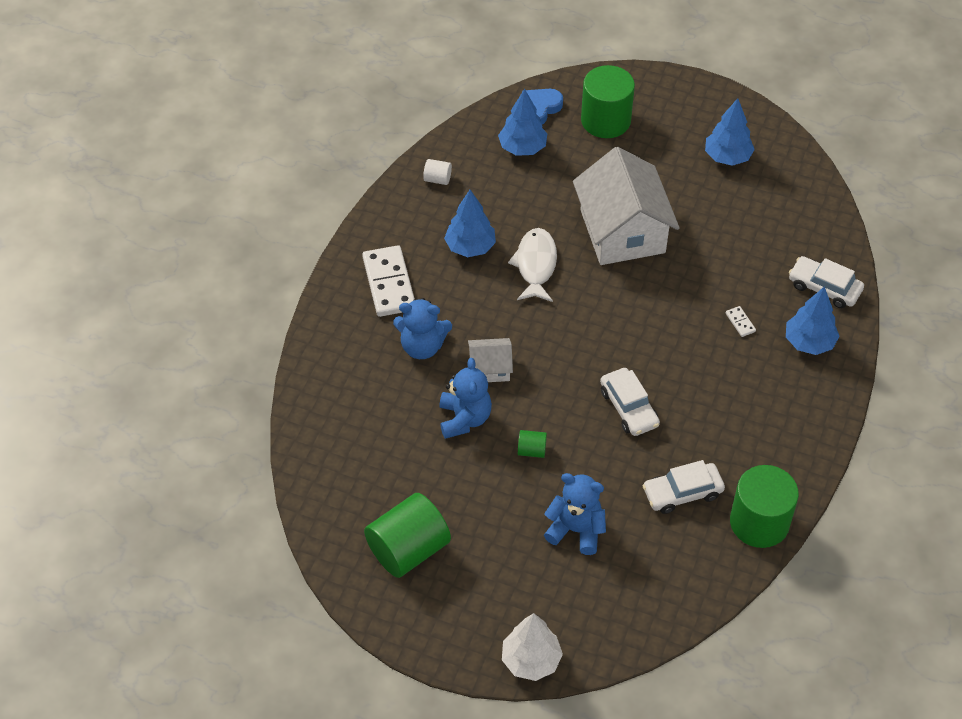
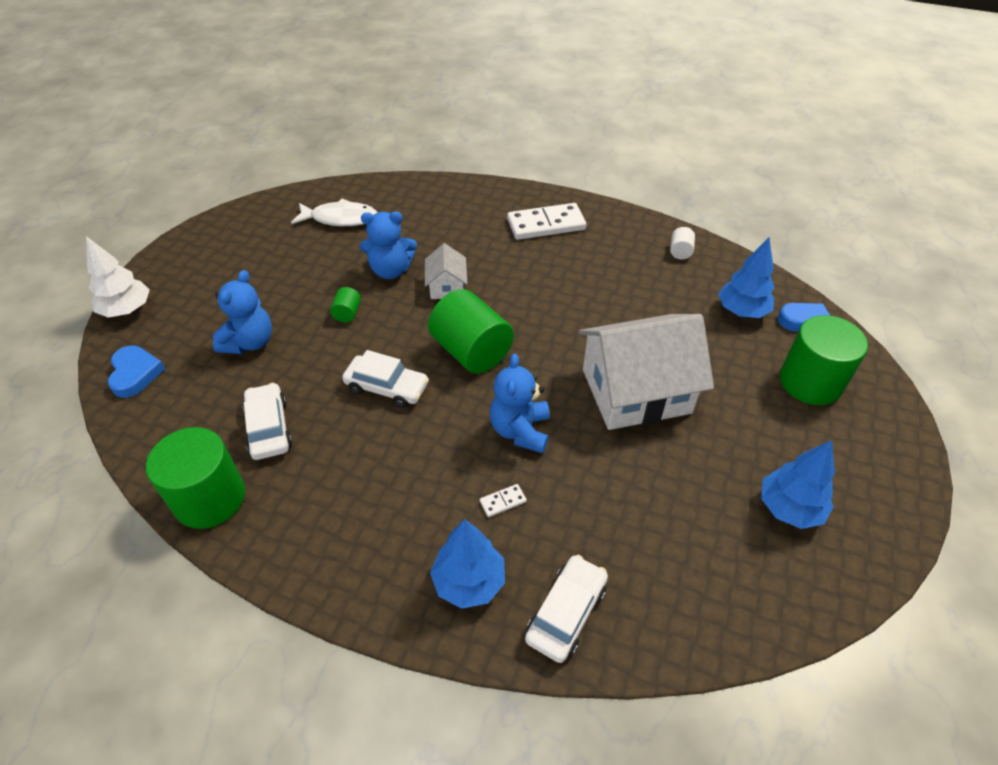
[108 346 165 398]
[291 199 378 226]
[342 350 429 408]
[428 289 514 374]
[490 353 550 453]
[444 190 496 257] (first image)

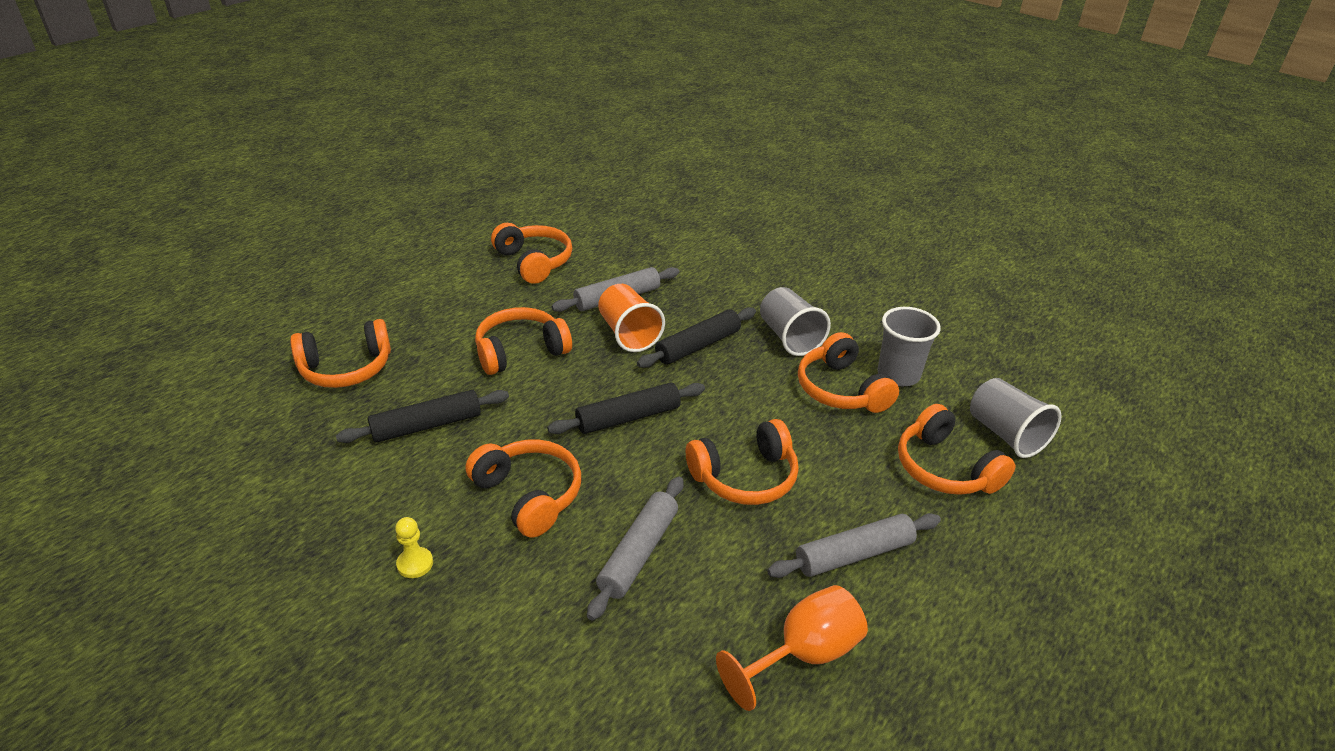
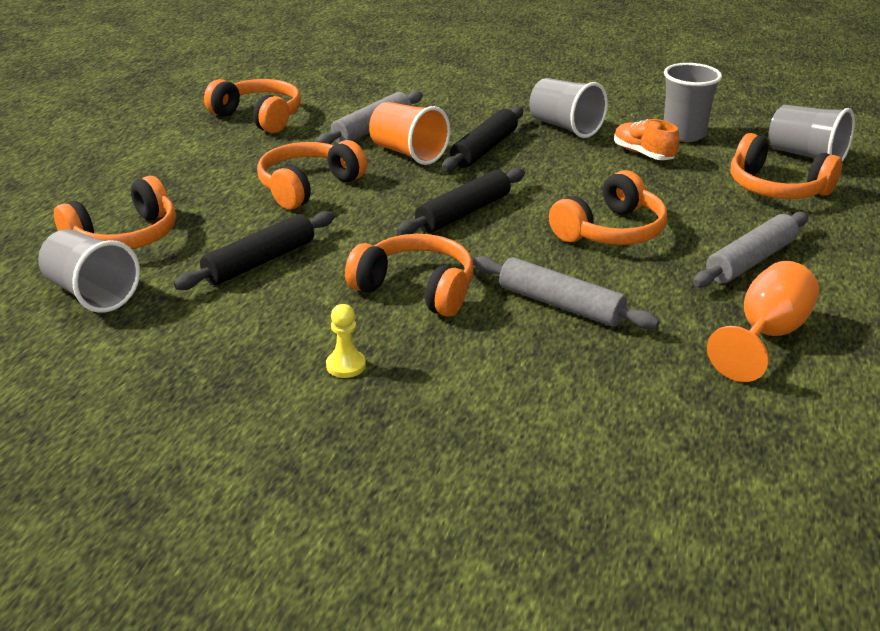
[38 229 140 313]
[473 256 660 329]
[614 119 679 160]

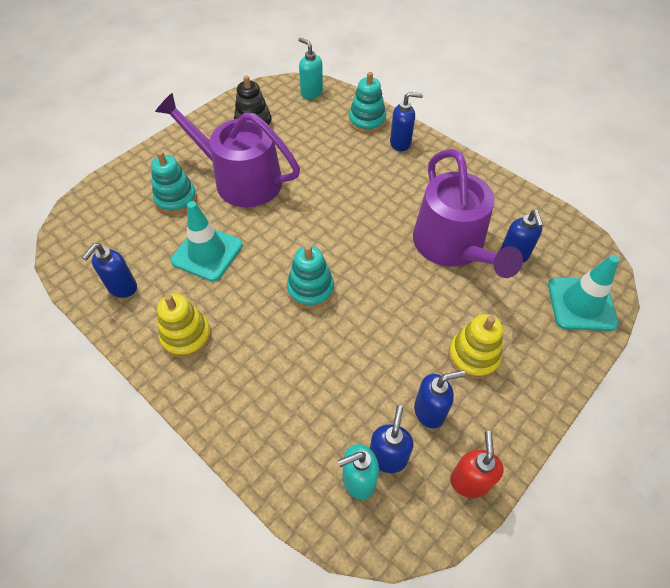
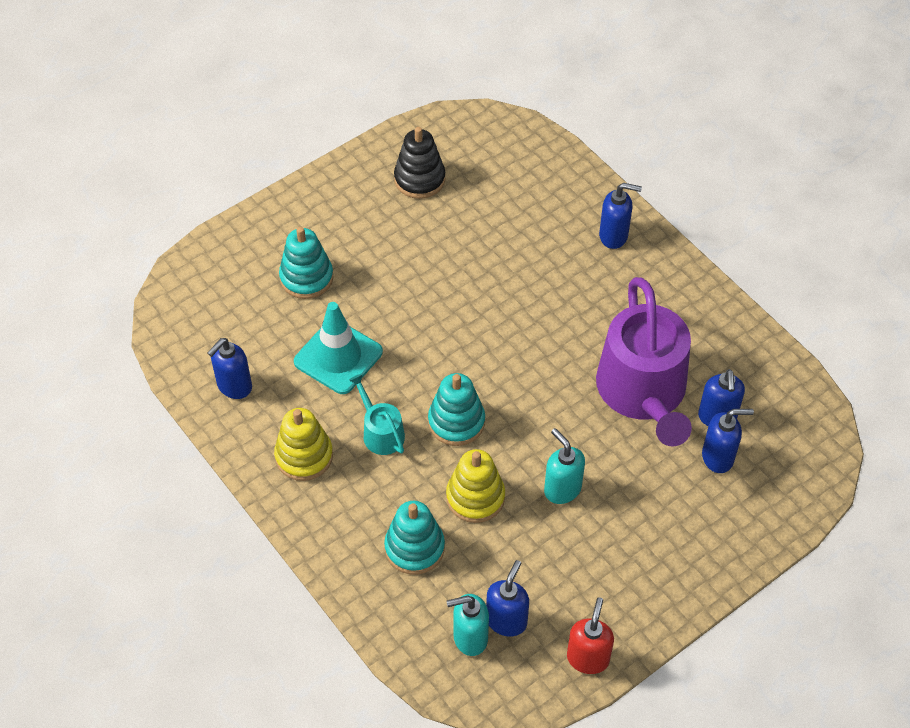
[349 374 405 455]
[384 501 445 575]
[446 449 505 523]
[544 428 585 504]
[702 409 754 473]
[155 93 300 207] (first image)
[548 255 619 331] (first image)

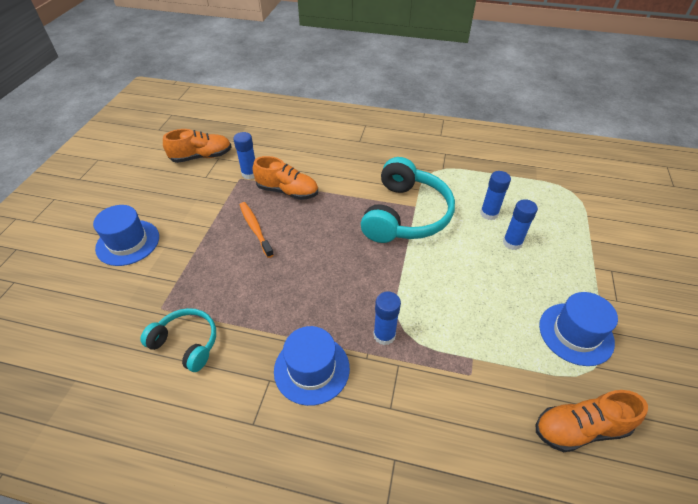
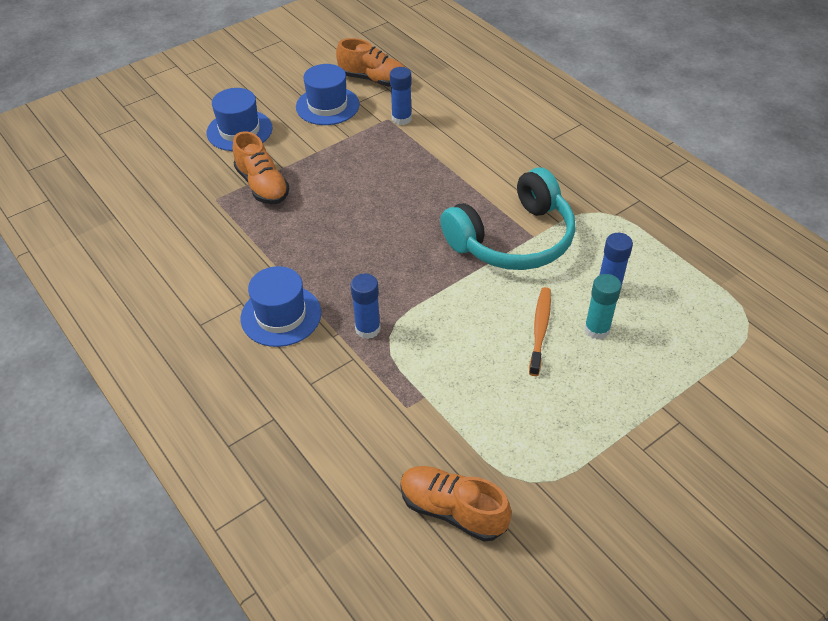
[233 131 289 204]
[296 64 360 125]
[529 287 551 376]
[584 274 621 340]
[140 308 216 372] (first image)

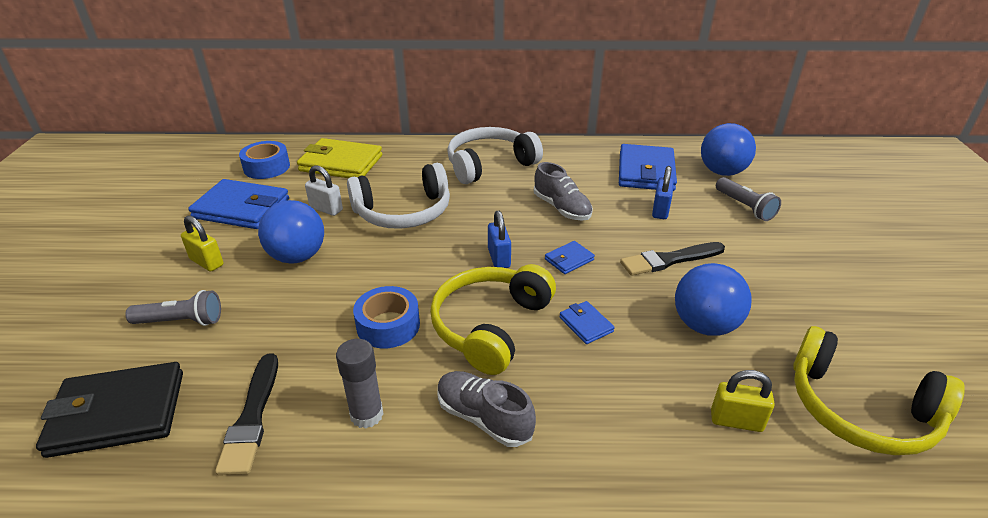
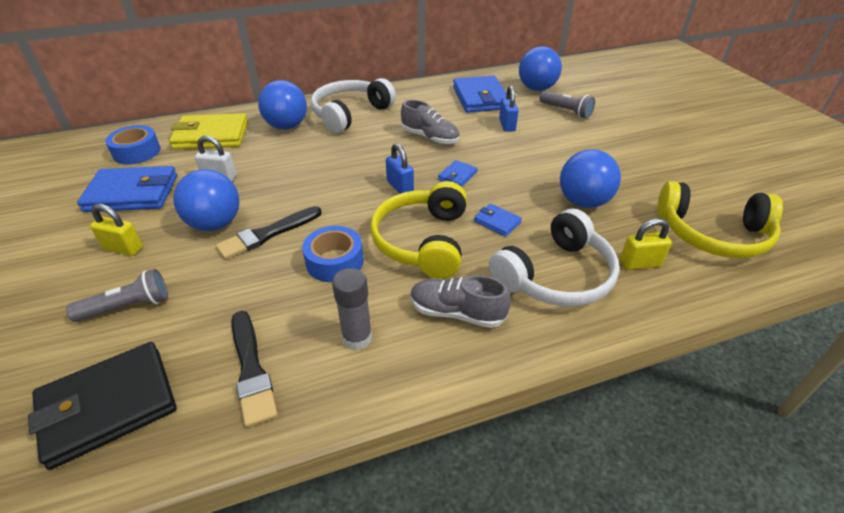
[215 206 322 260]
[258 80 307 129]
[489 209 619 306]

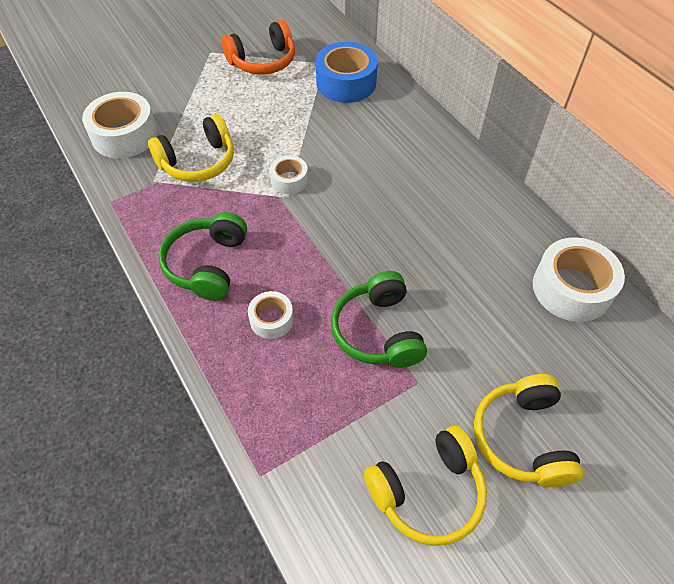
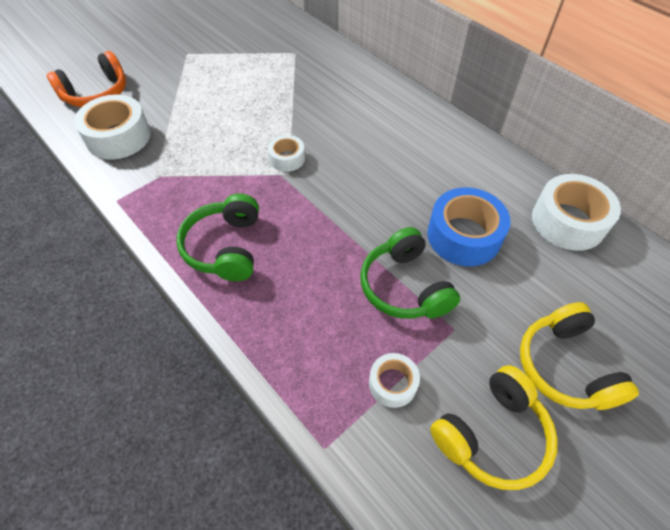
[47 51 126 107]
[369 353 420 408]
[427 187 511 266]
[148 114 234 182] (first image)

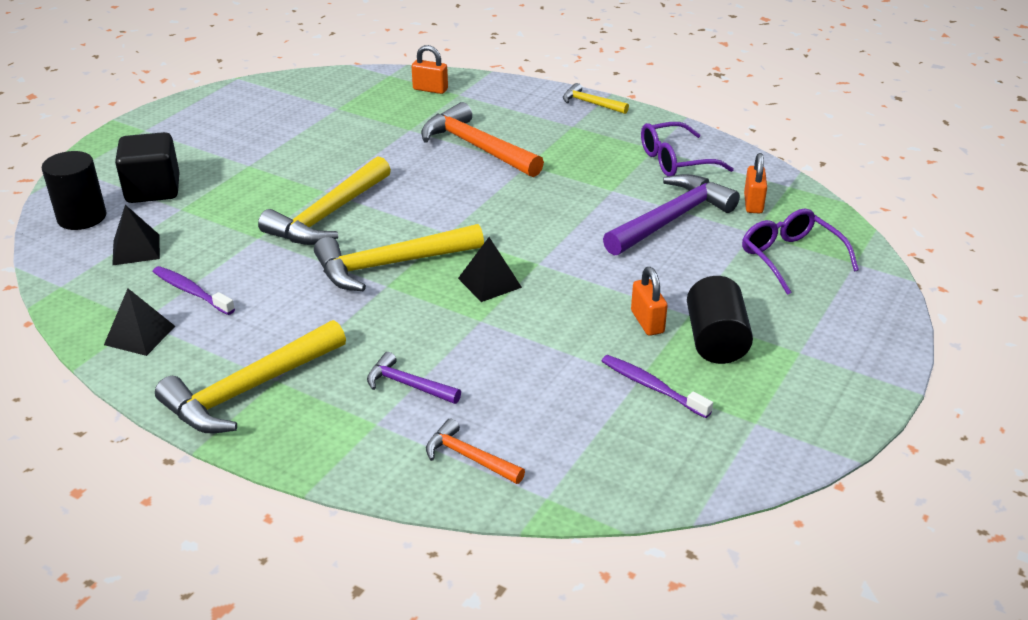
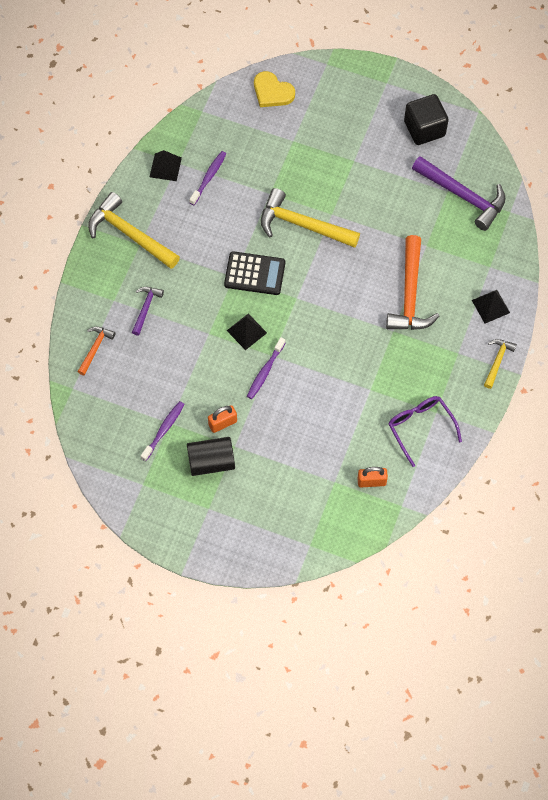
[224 251 285 295]
[247 337 285 399]
[254 71 295 107]
[386 235 439 330]
[404 94 449 145]
[412 156 506 231]
[472 290 510 323]
[412 45 448 94] (first image)
[742 209 859 295] (first image)

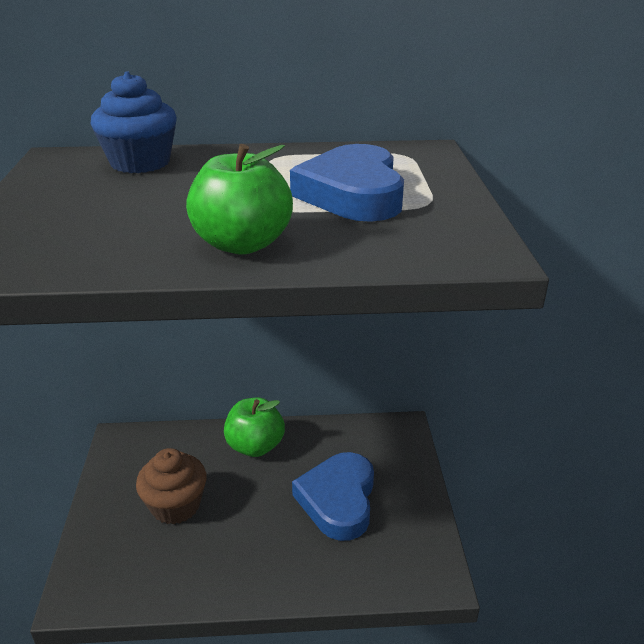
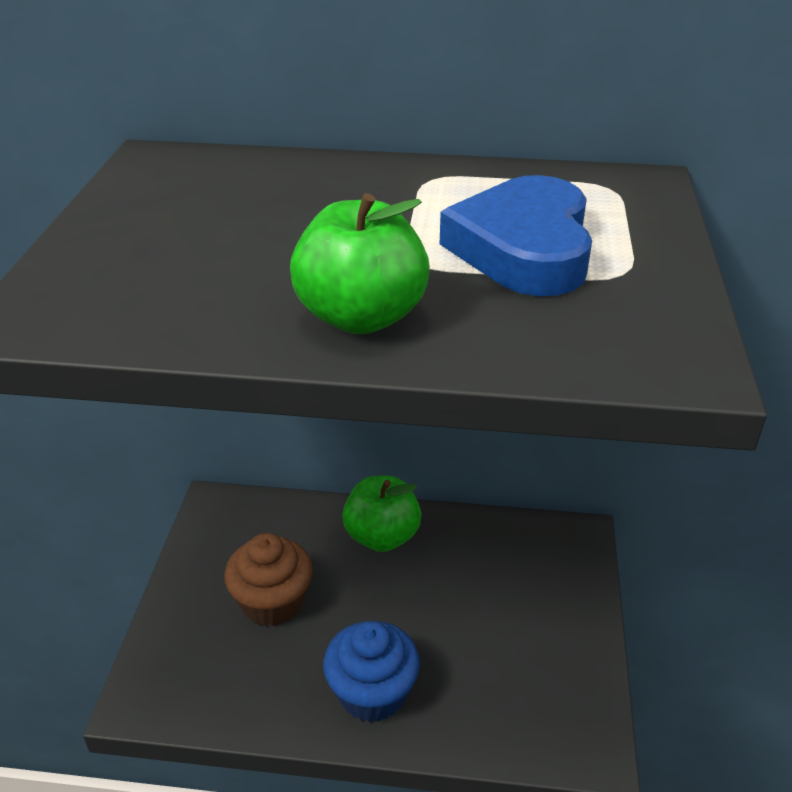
[323 621 420 722]
[292 452 374 541] (first image)

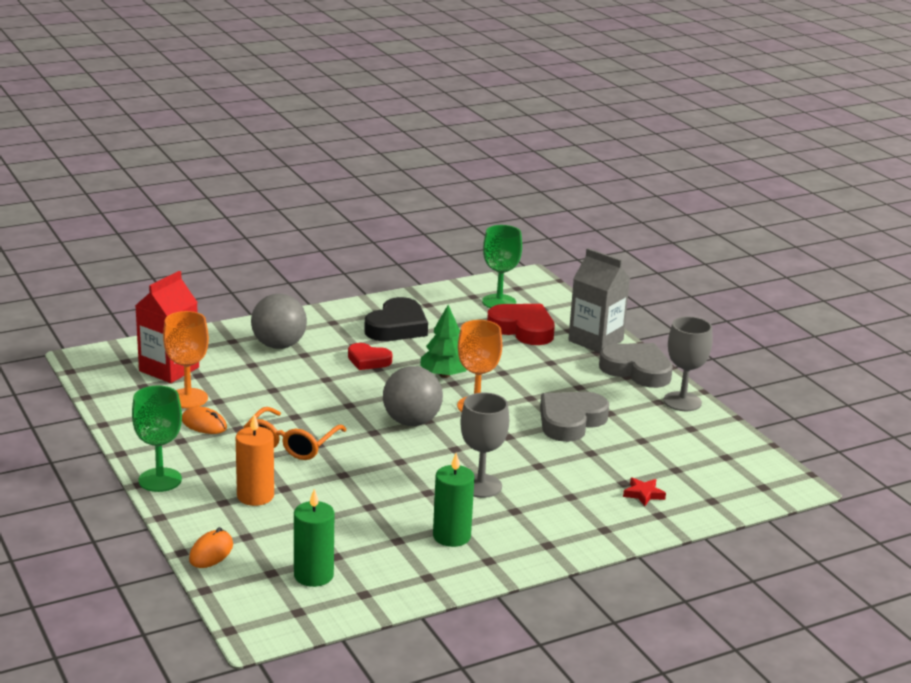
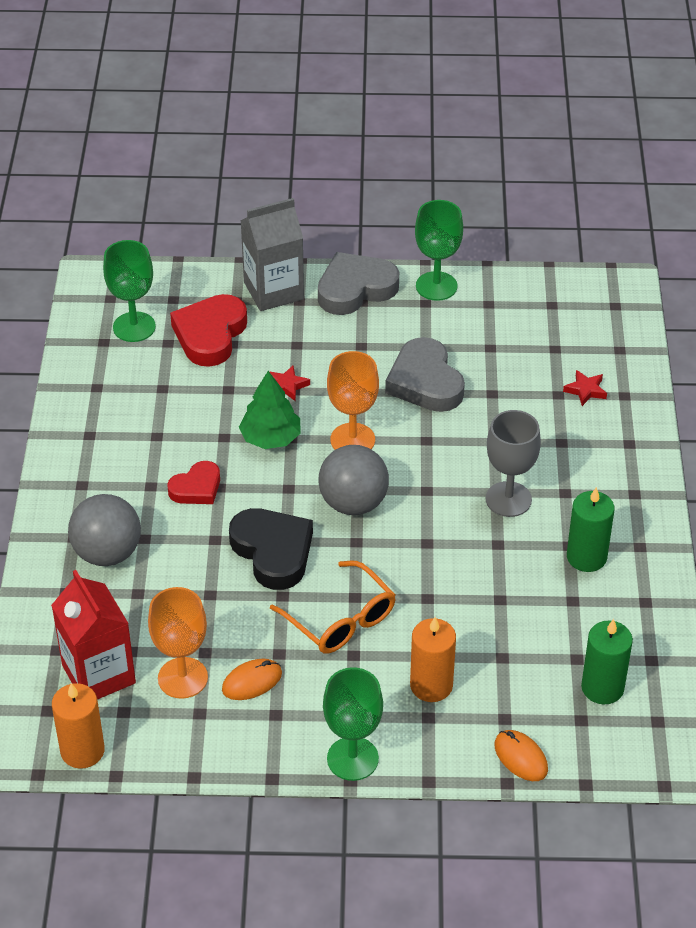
[52 683 105 769]
[170 294 247 367]
[229 508 313 590]
[270 365 310 401]
[415 200 463 301]

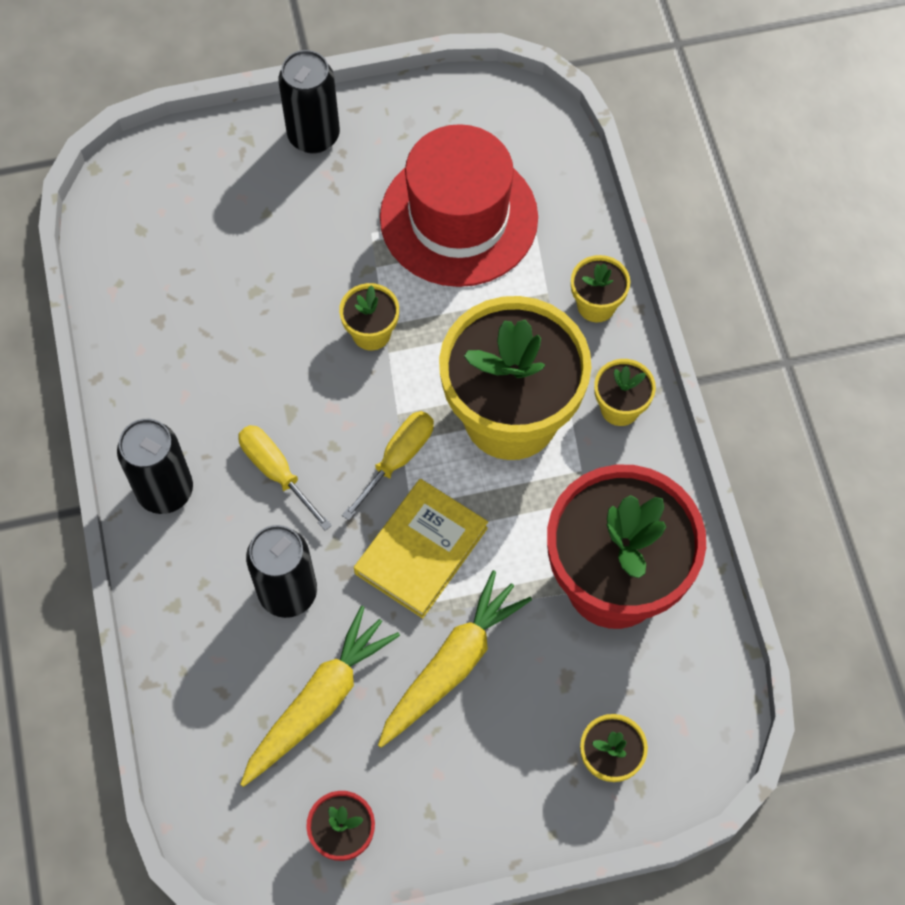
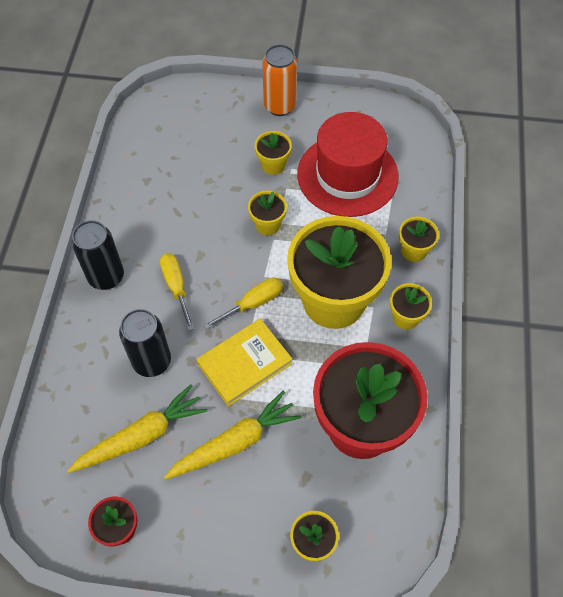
[255 131 292 175]
[262 44 298 116]

